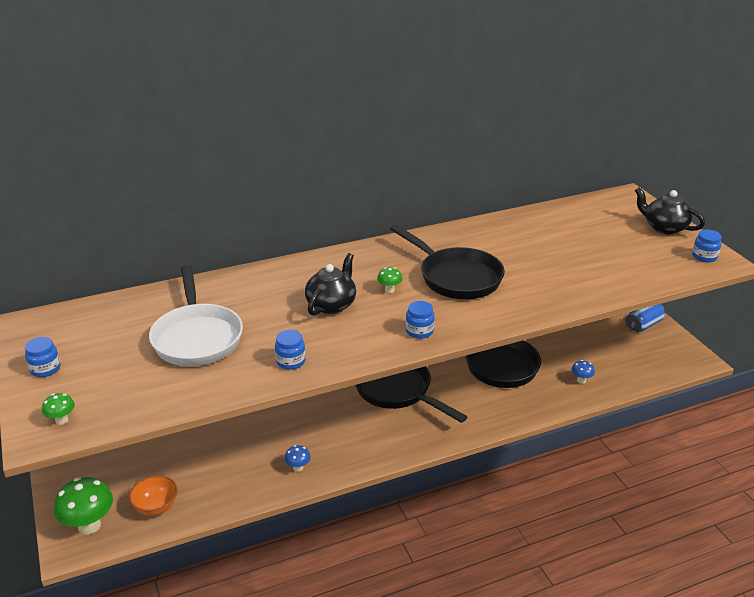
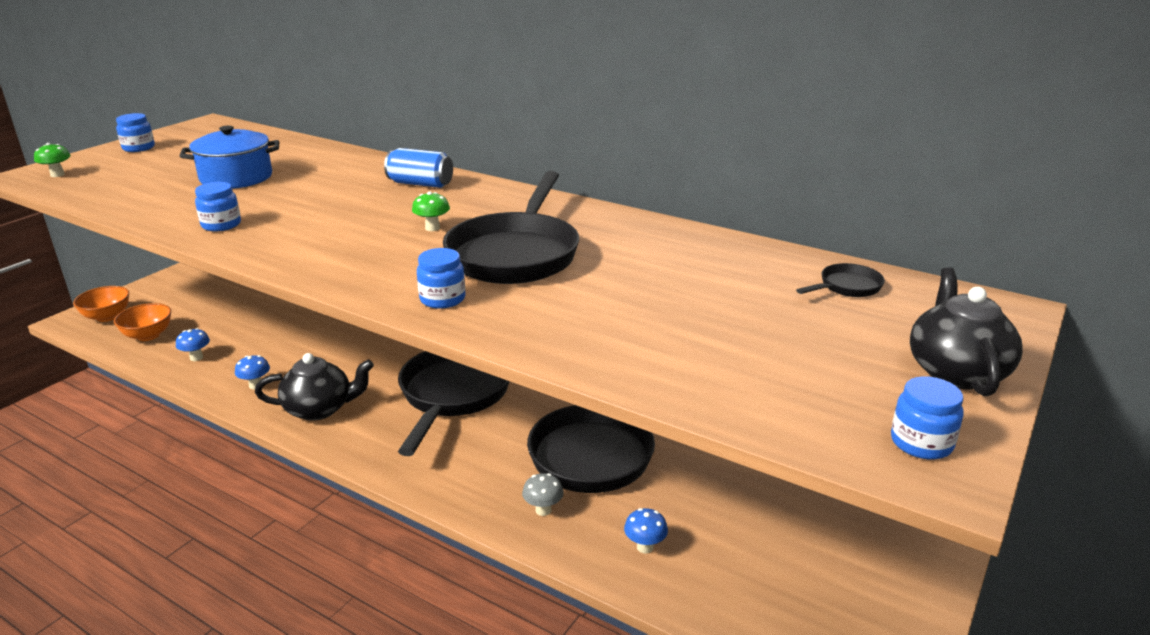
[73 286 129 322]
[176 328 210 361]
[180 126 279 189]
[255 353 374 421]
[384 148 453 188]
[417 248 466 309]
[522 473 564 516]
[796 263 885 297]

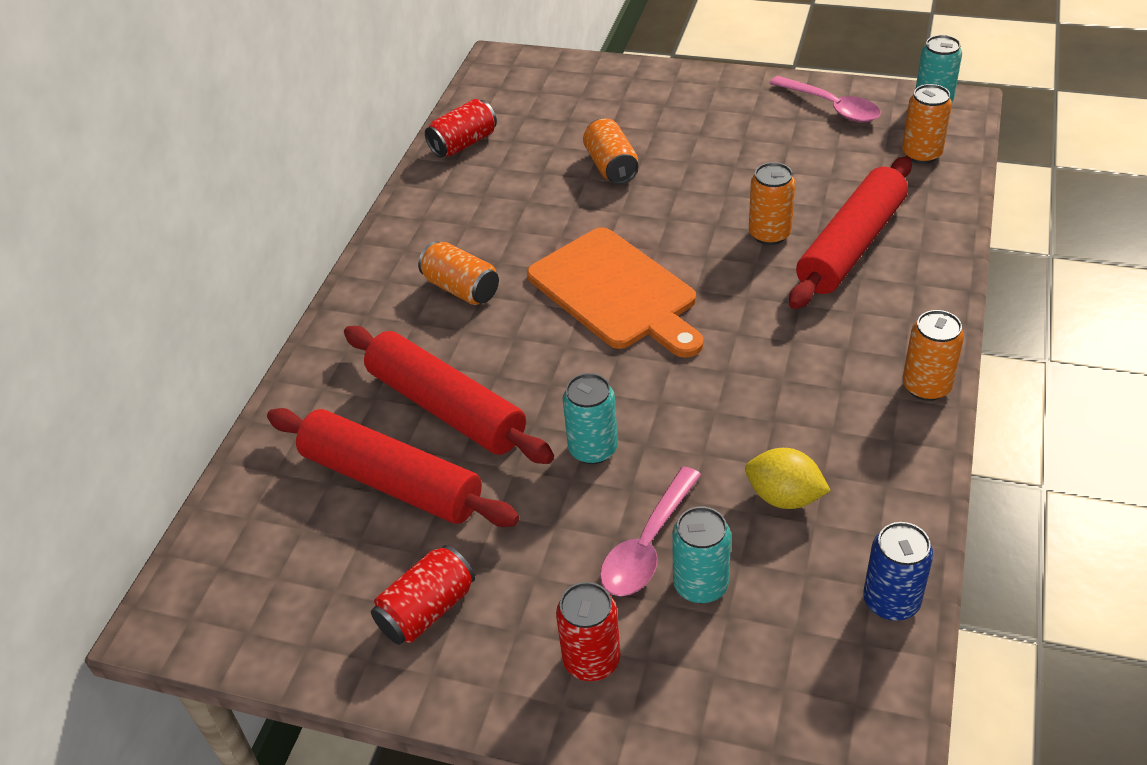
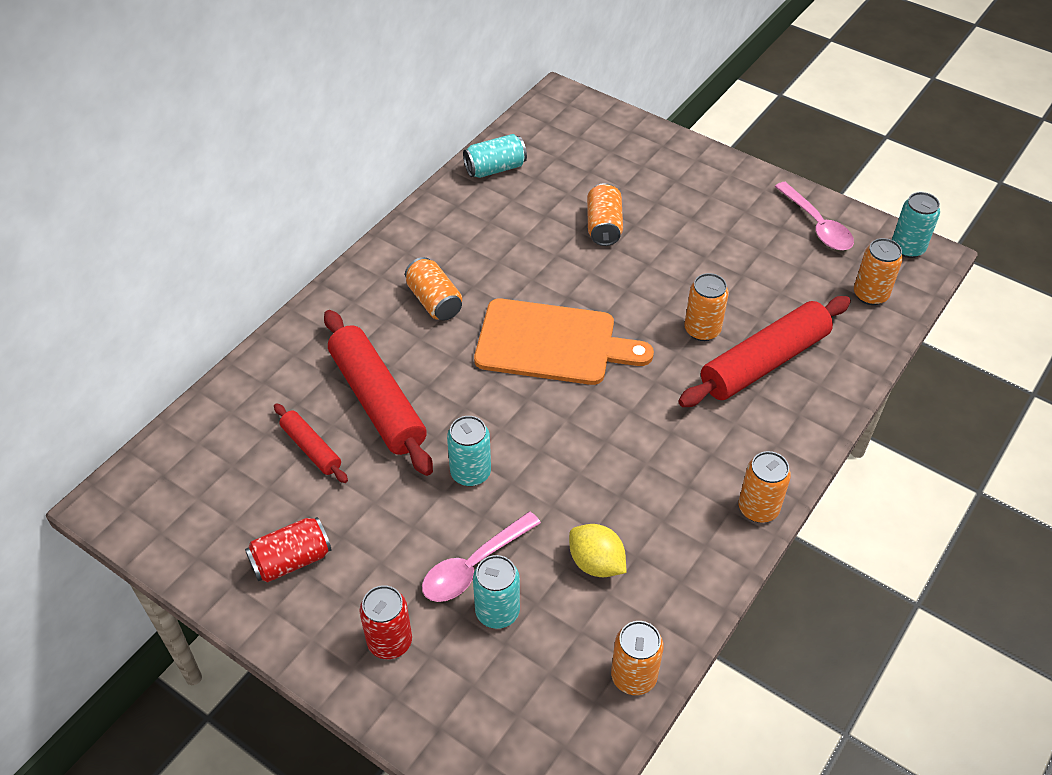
[274 403 348 483]
[463 134 527 178]
[474 299 654 385]
[611 621 664 695]

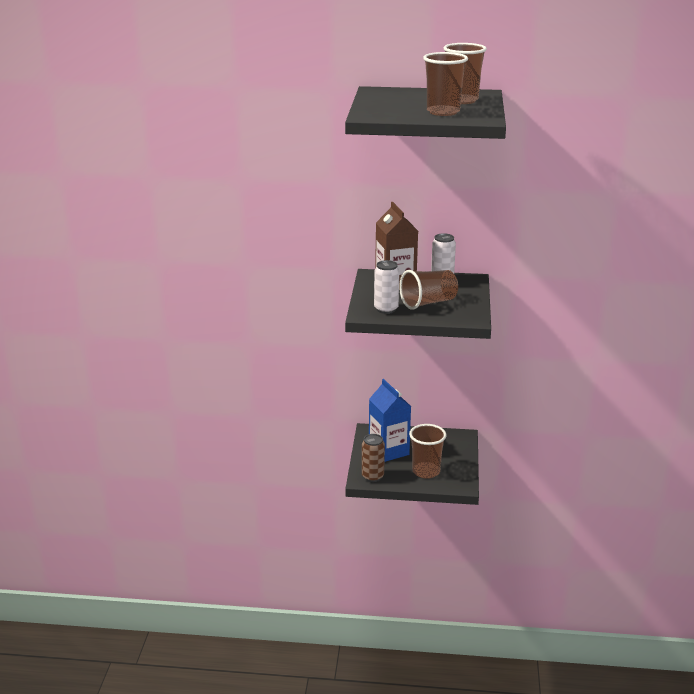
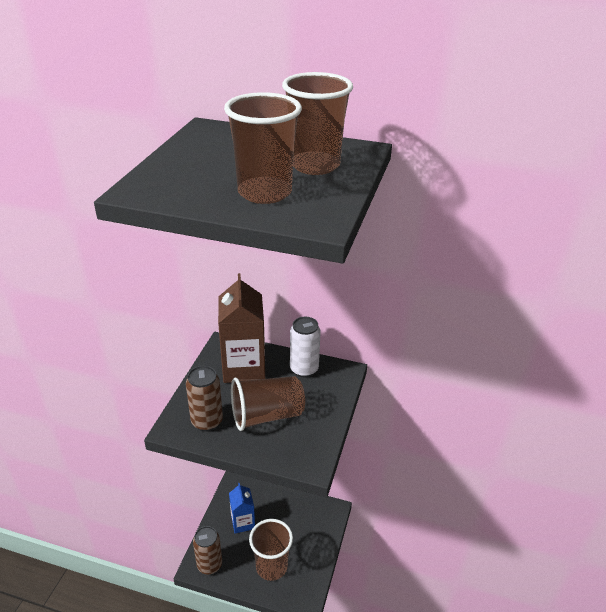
[186 366 223 431]
[229 483 255 534]

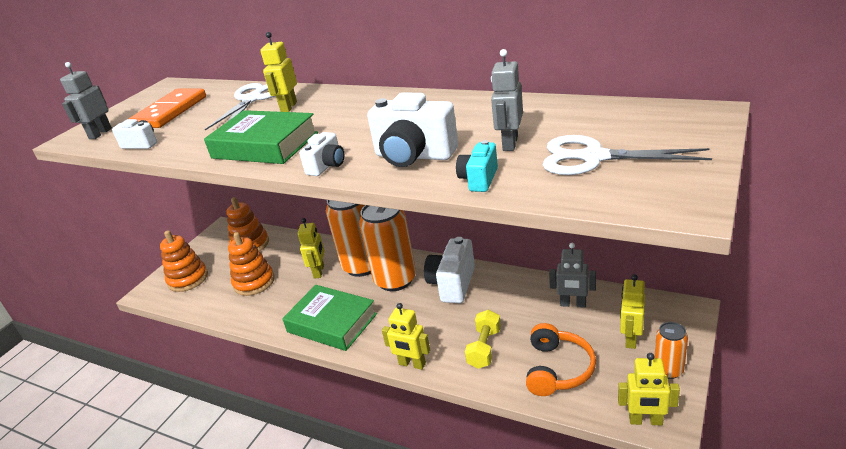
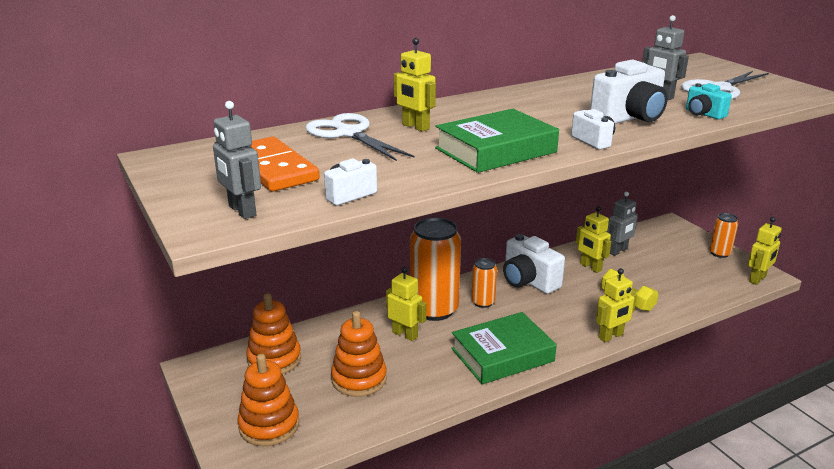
[471 258 497 308]
[576 206 611 273]
[526 323 596 396] (first image)

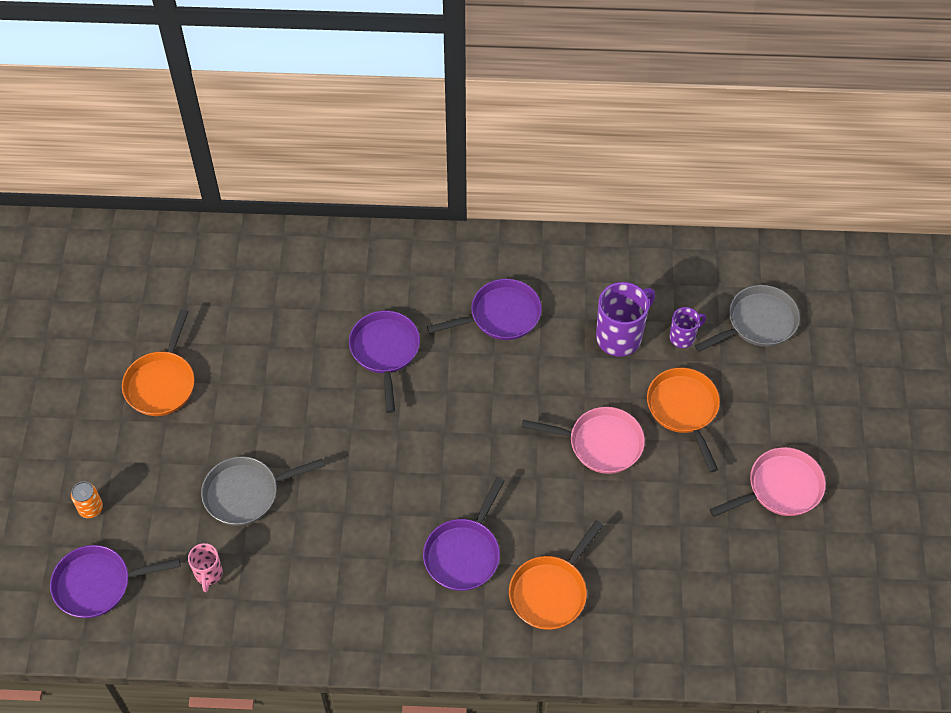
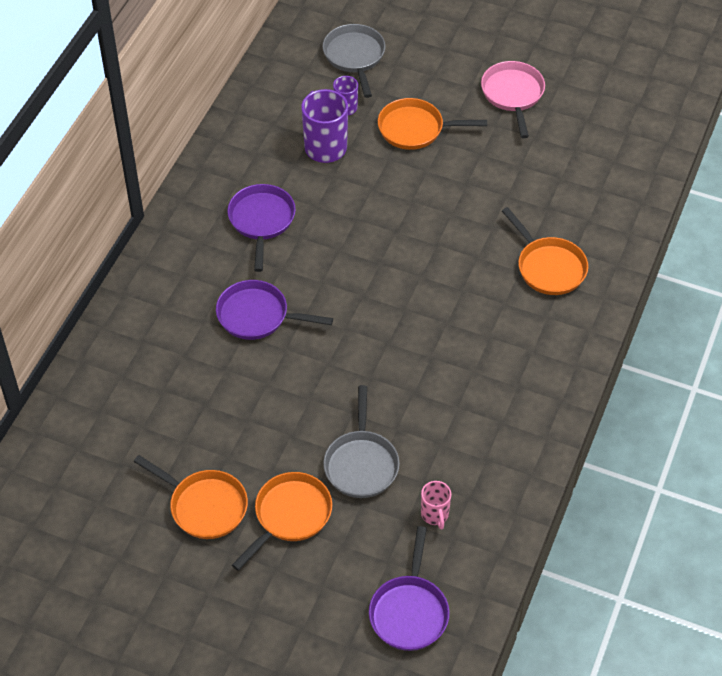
[232 472 332 571]
[421 481 451 529]
[71 481 103 518] (first image)
[423 477 505 591] (first image)
[522 407 645 474] (first image)

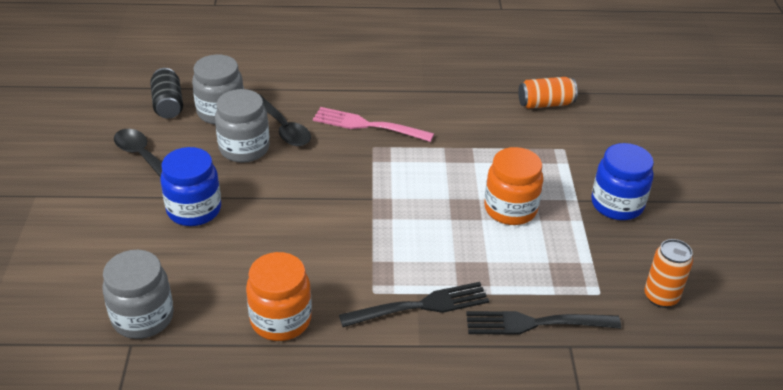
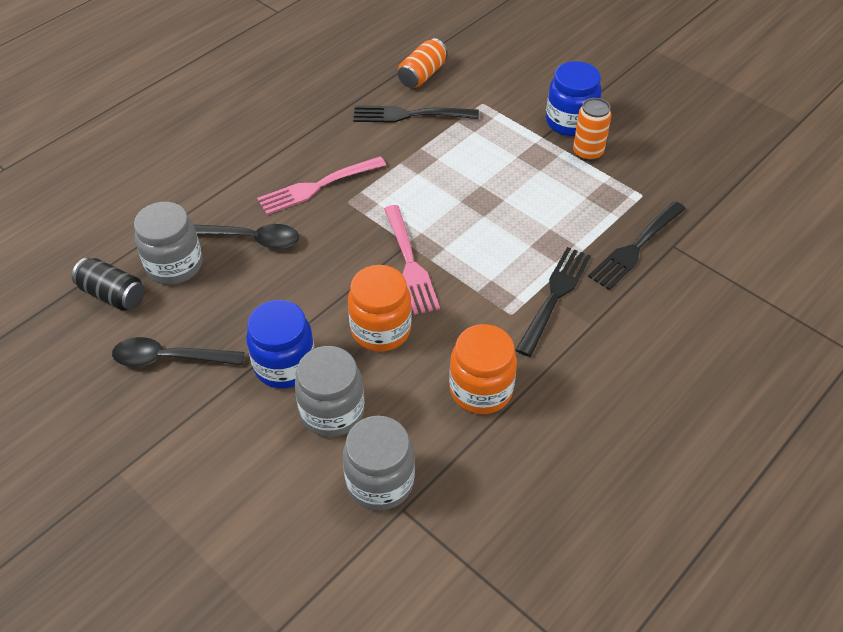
[295 346 365 437]
[348 265 412 352]
[353 106 479 123]
[384 205 440 315]
[573 98 612 161]

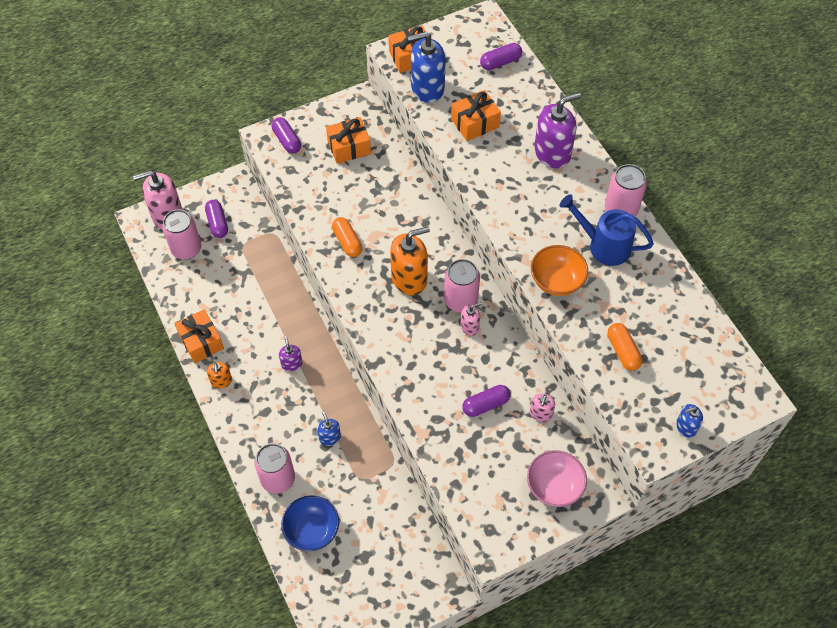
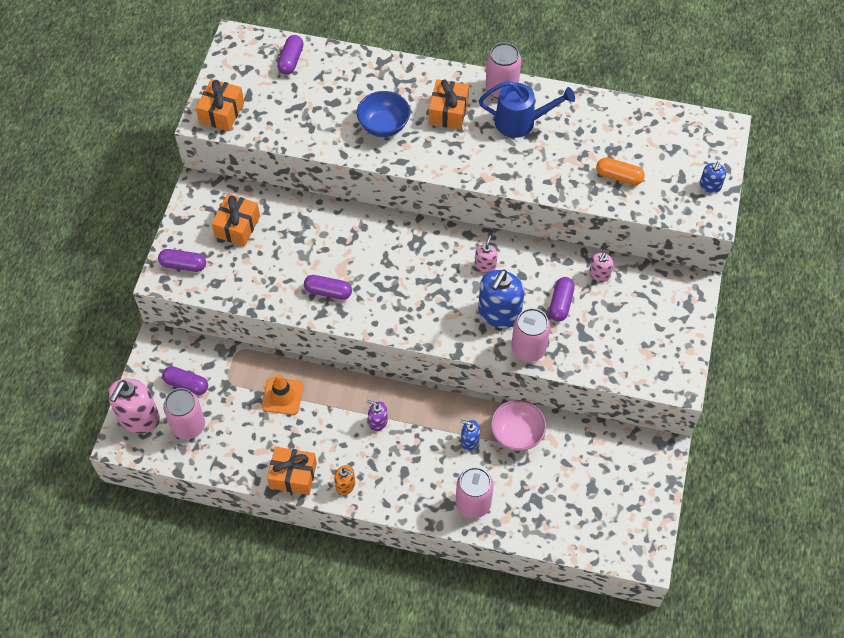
[262 374 304 415]
[304 275 352 300]
[357 91 410 137]
[429 79 469 129]
[478 269 524 328]
[479 81 575 138]
[491 400 546 451]
[511 308 550 362]
[589 252 614 282]
[390 226 430 295] (first image)
[531 245 588 296] (first image)
[534 93 581 168] (first image)

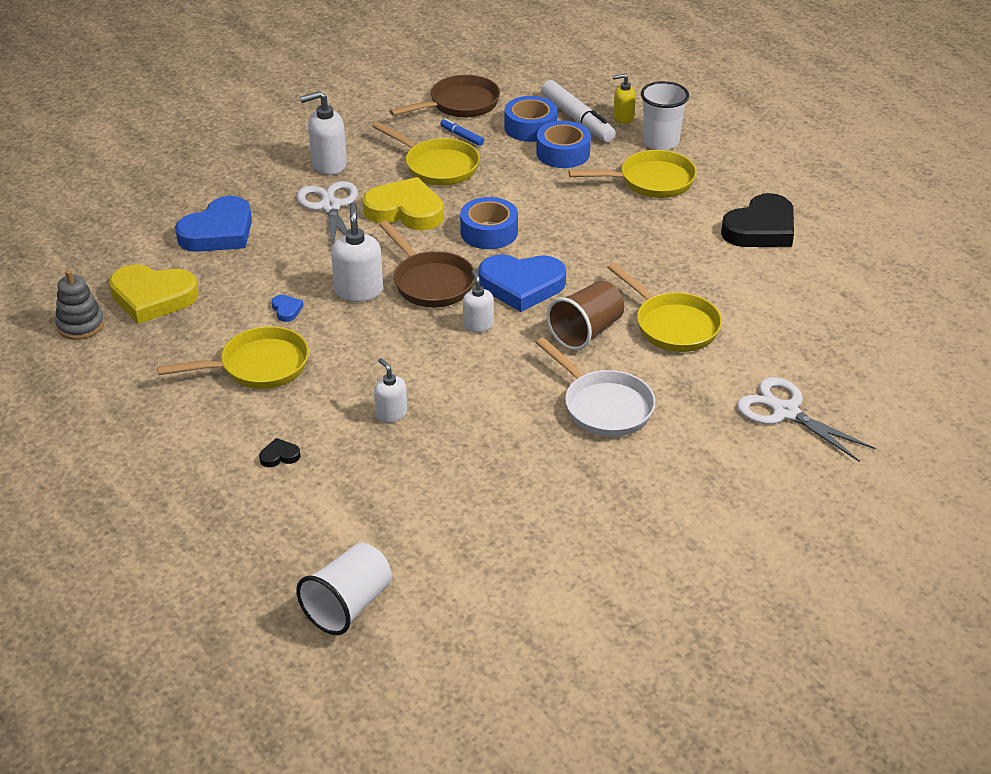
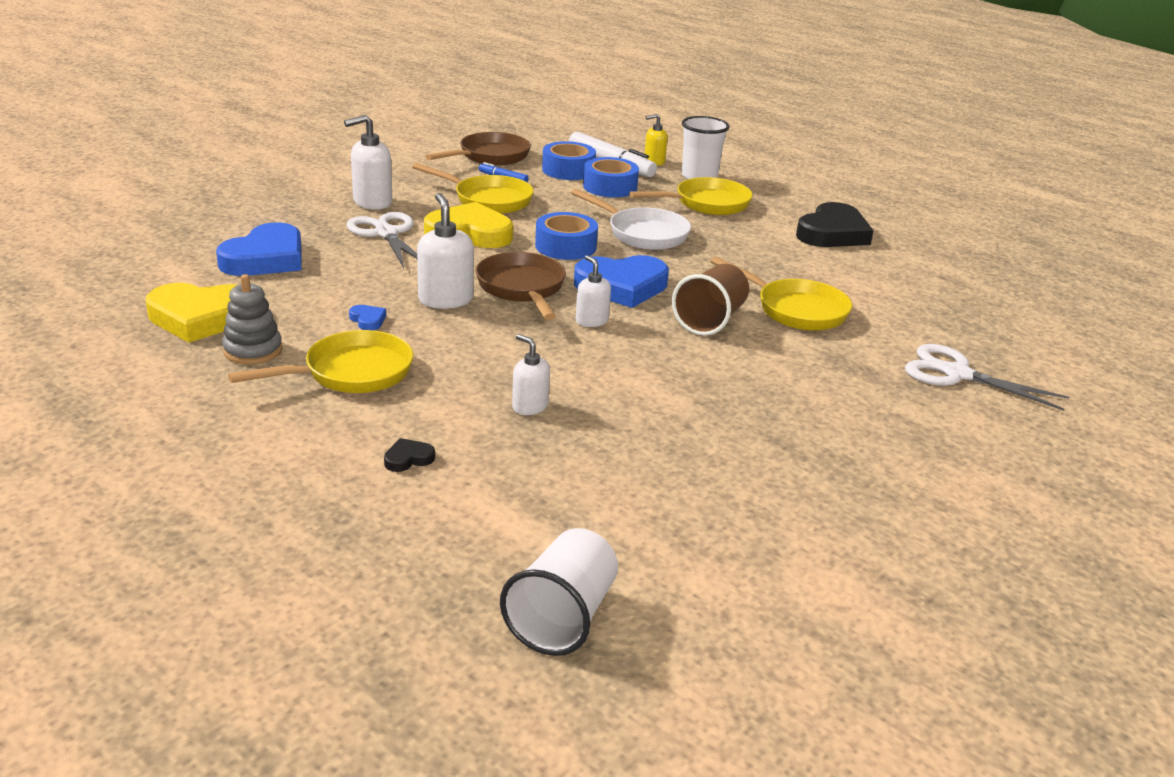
[222 274 283 364]
[476 252 566 320]
[571 189 691 250]

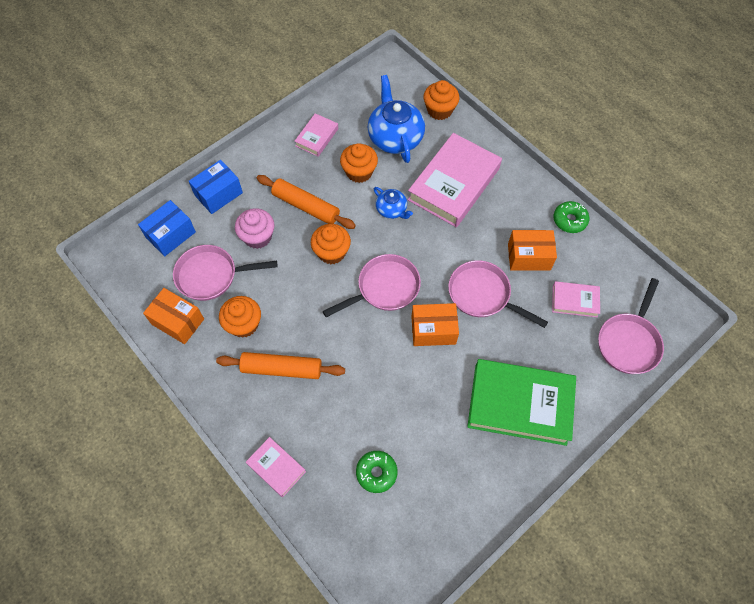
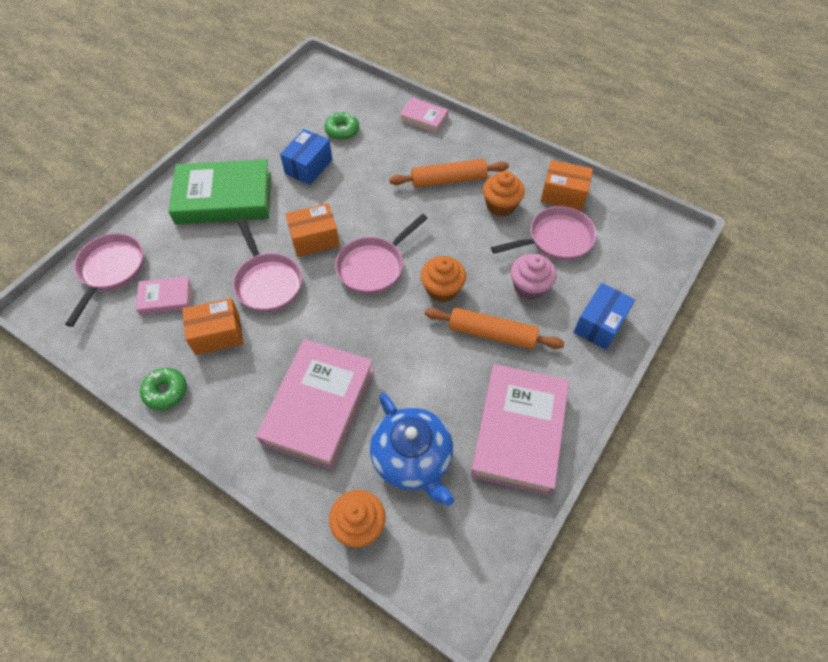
[233 219 302 312]
[280 129 332 185]
[470 364 569 496]
[340 143 378 183] (first image)
[374 187 413 219] (first image)

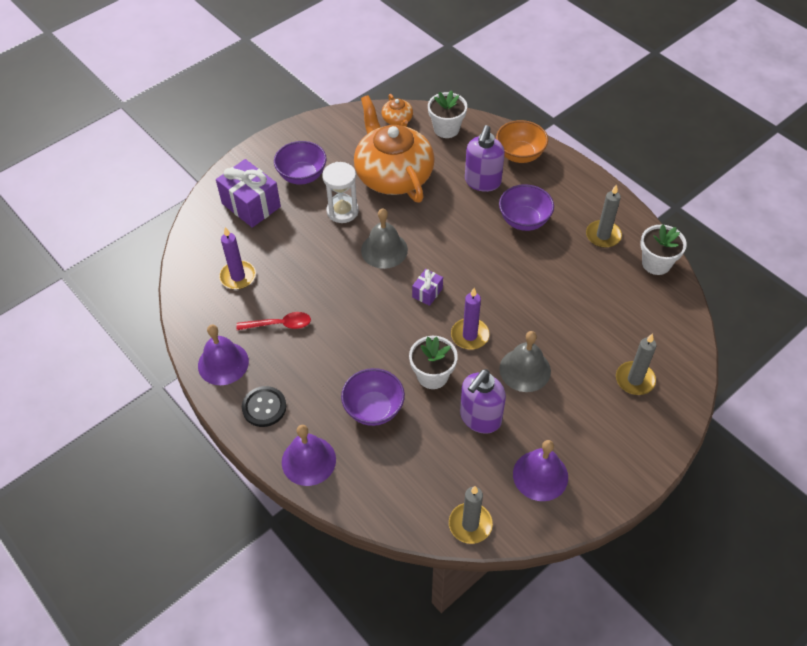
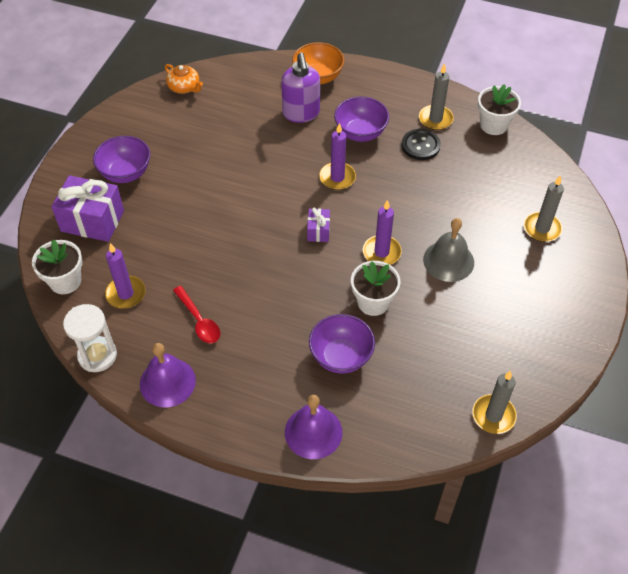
[32 239 82 294]
[63 304 117 372]
[173 286 220 343]
[319 123 356 190]
[401 129 441 160]
[354 95 435 203] (first image)
[361 208 408 269] (first image)
[460 369 506 434] (first image)
[513 440 568 501] (first image)

